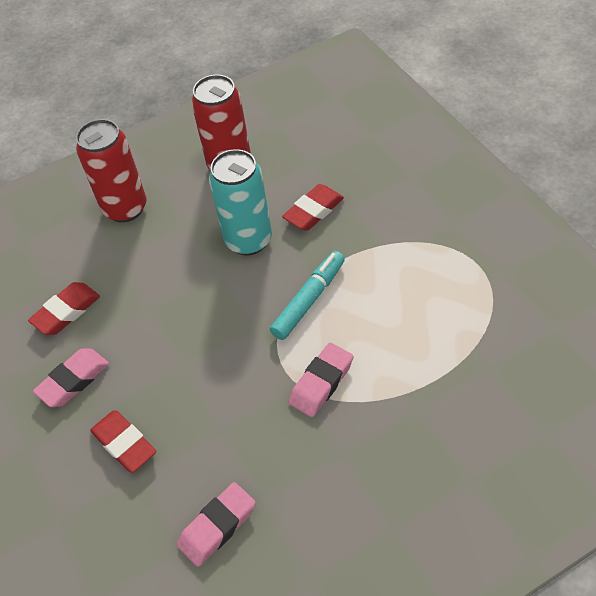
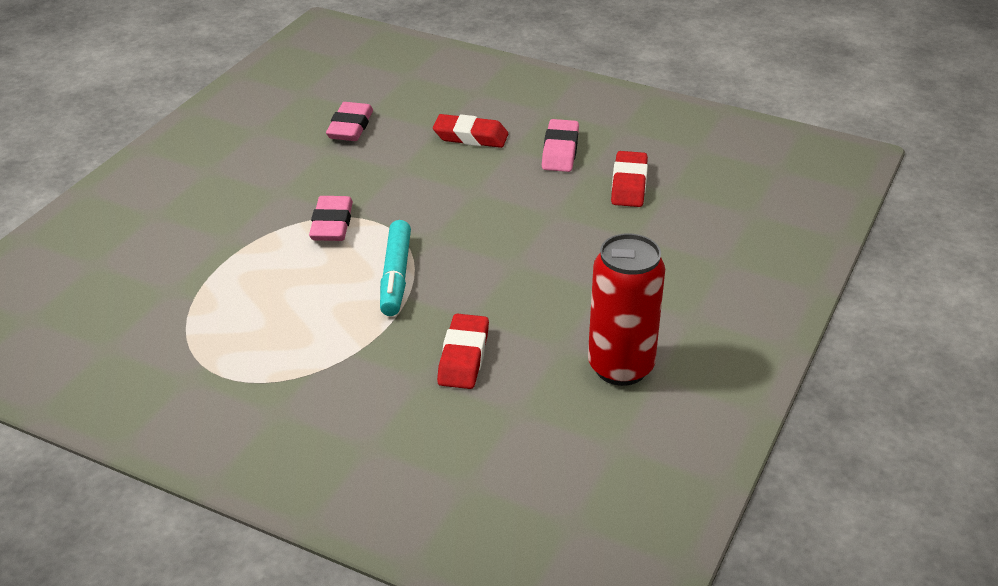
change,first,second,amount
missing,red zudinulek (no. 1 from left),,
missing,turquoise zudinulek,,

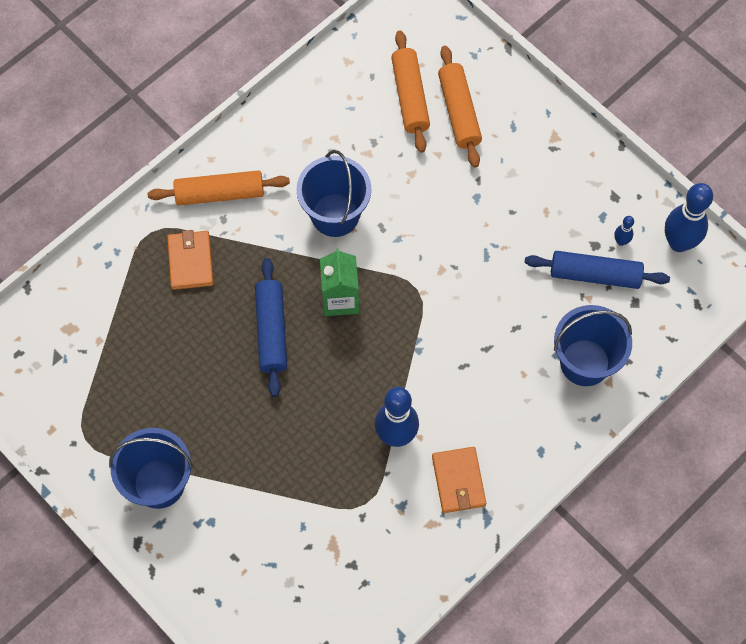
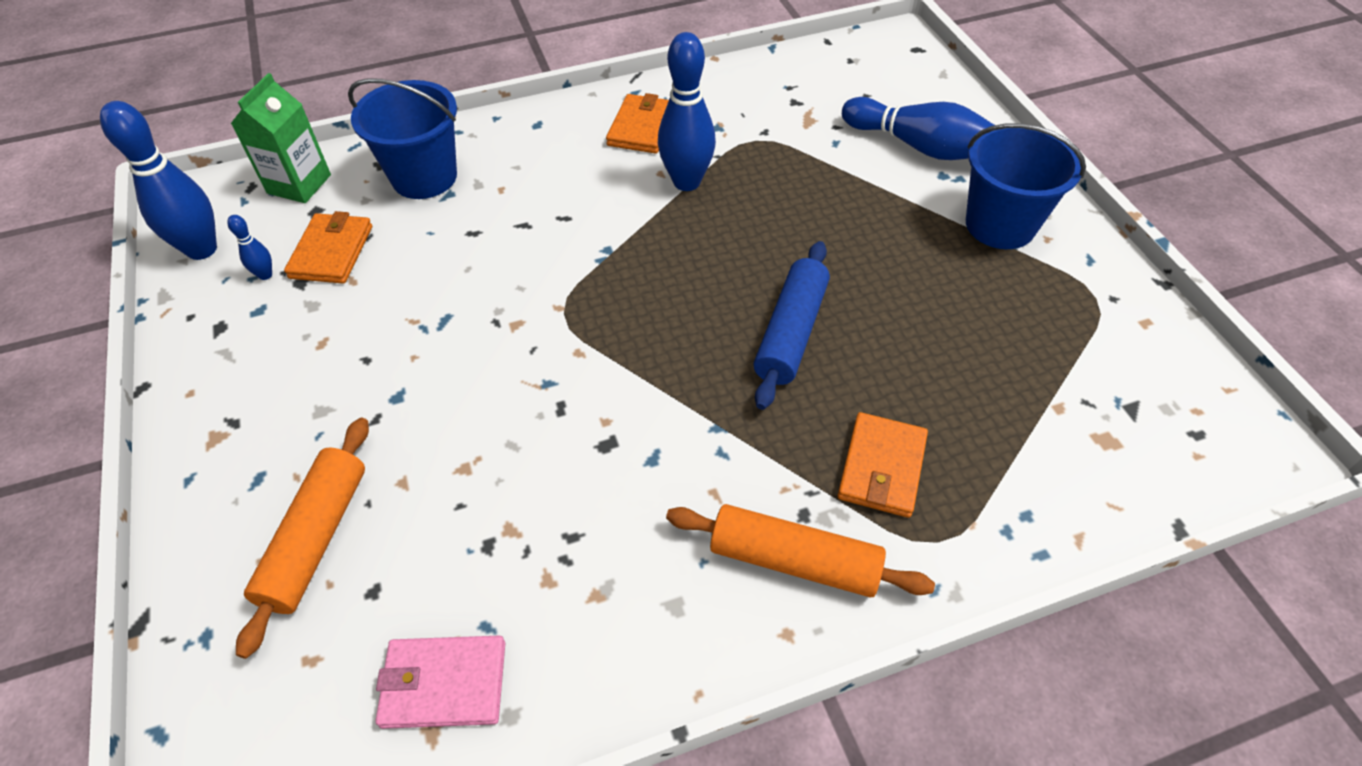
change,first,second,amount
relocated,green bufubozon,,
exchanged,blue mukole (no. 2 from left),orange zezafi (no. 1 from left),
appeared,,pink zezafi,
appeared,,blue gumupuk (no. 4 from left),
missing,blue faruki (no. 2 from left),,
missing,orange mukole (no. 2 from left),,

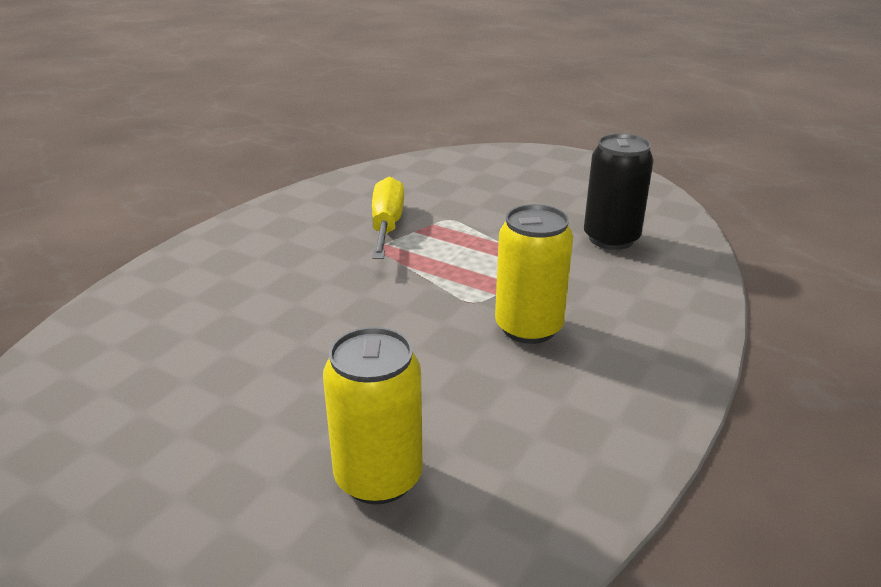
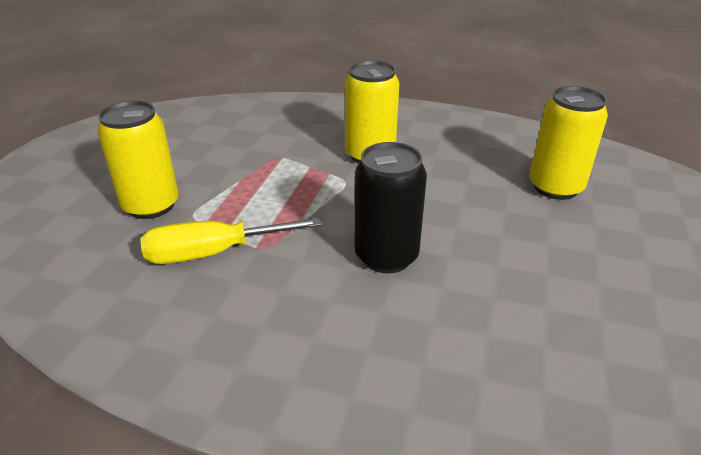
change,first,second,amount
appeared,,yellow zudinulek (no. 1 from left),
relocated,black zudinulek,,

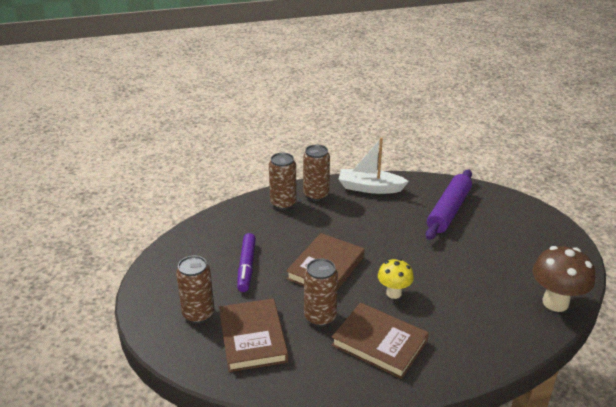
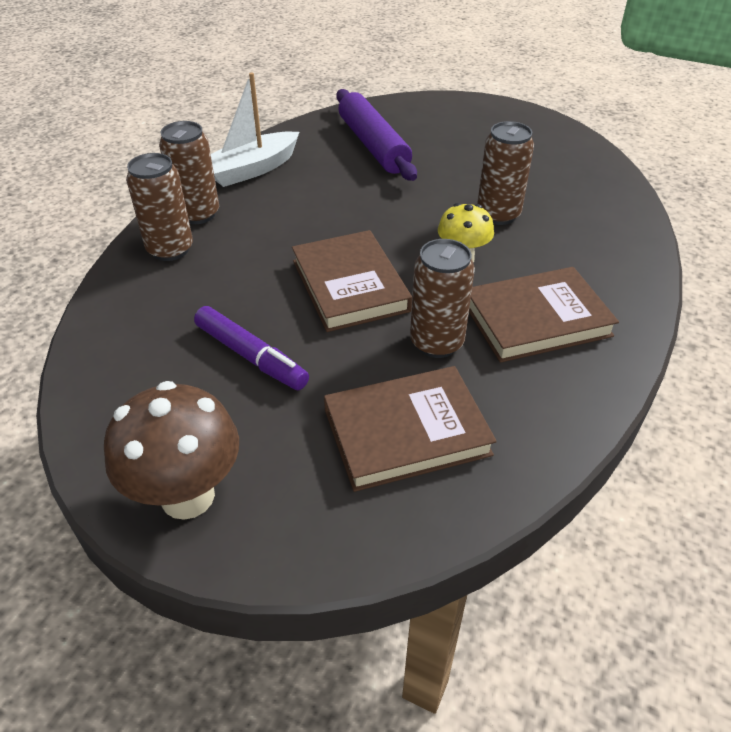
change,first,second,amount
relocated,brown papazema,,
spun,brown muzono (no. 1 from left in the first image),brown muzono (no. 2 from left),45 degrees counterclockwise
relocated,brown zudinulek (no. 1 from left in the first image),brown zudinulek (no. 4 from left),

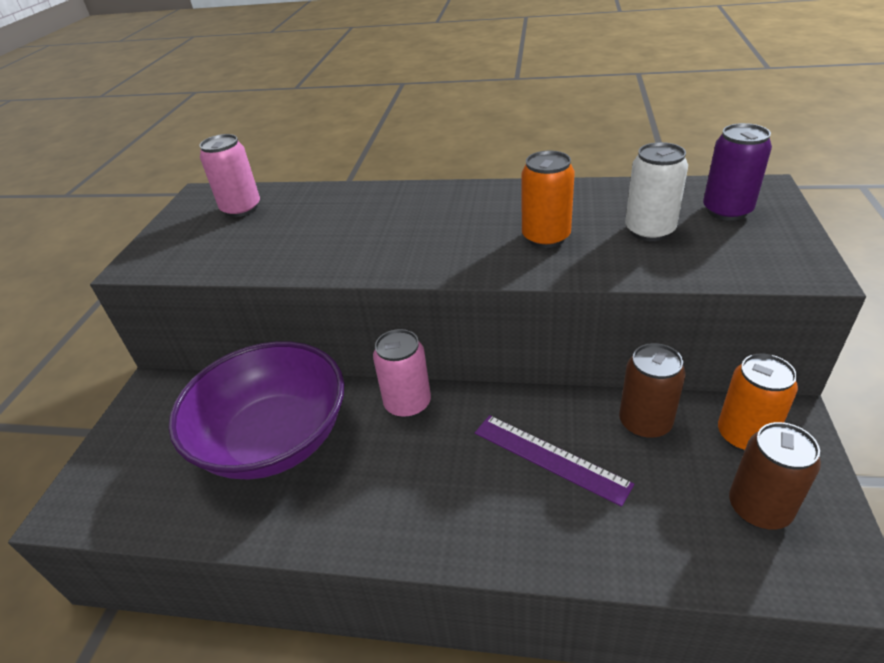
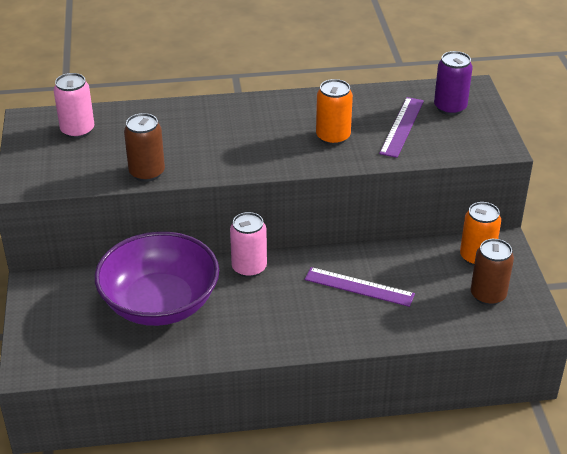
change,first,second,amount
relocated,brown zudinulek (no. 1 from left),,
exchanged,white zudinulek,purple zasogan (no. 2 from left),

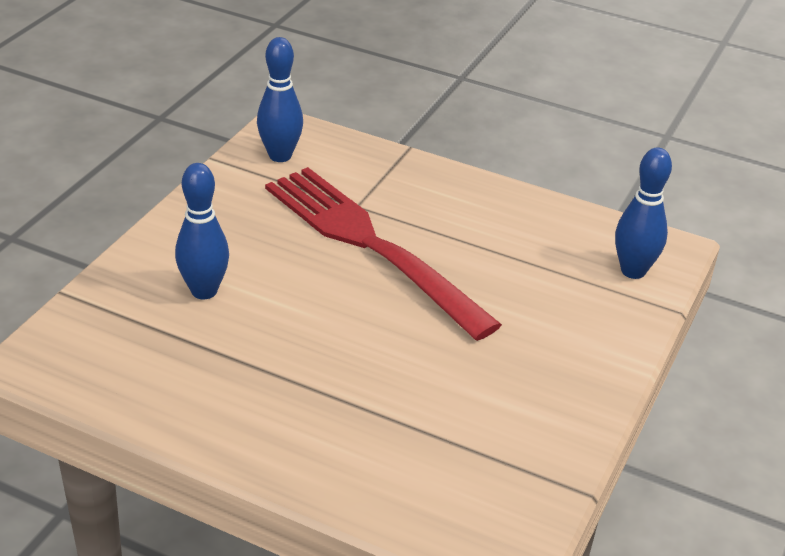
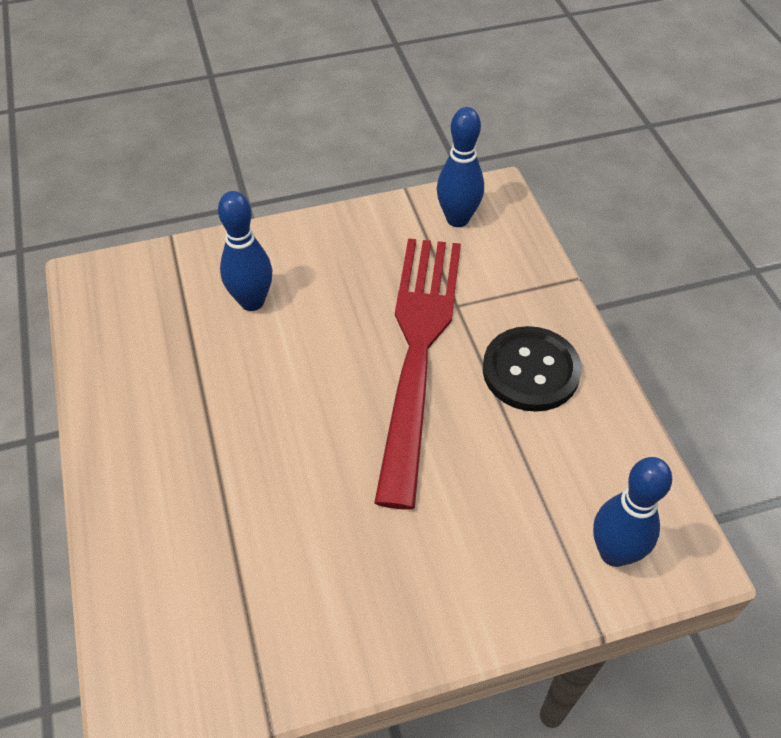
change,first,second,amount
appeared,,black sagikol,

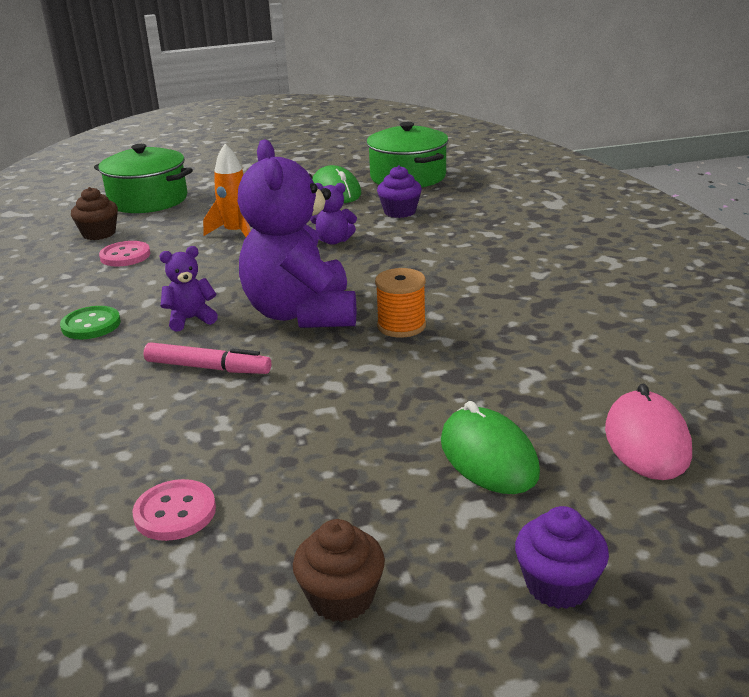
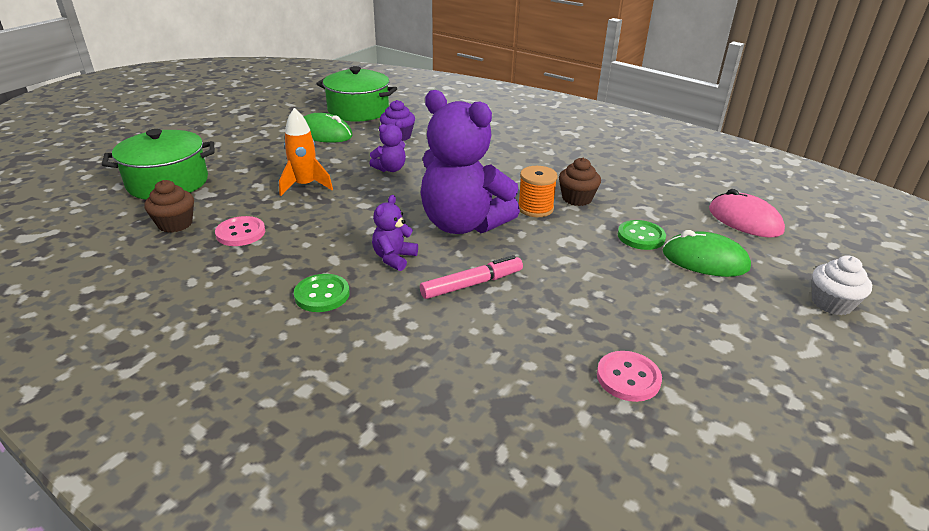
change,first,second,amount
relocated,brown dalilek (no. 2 from left),,
appeared,,green sagikol (no. 2 from left),
colour,purple dalilek (no. 2 from left),white dalilek,

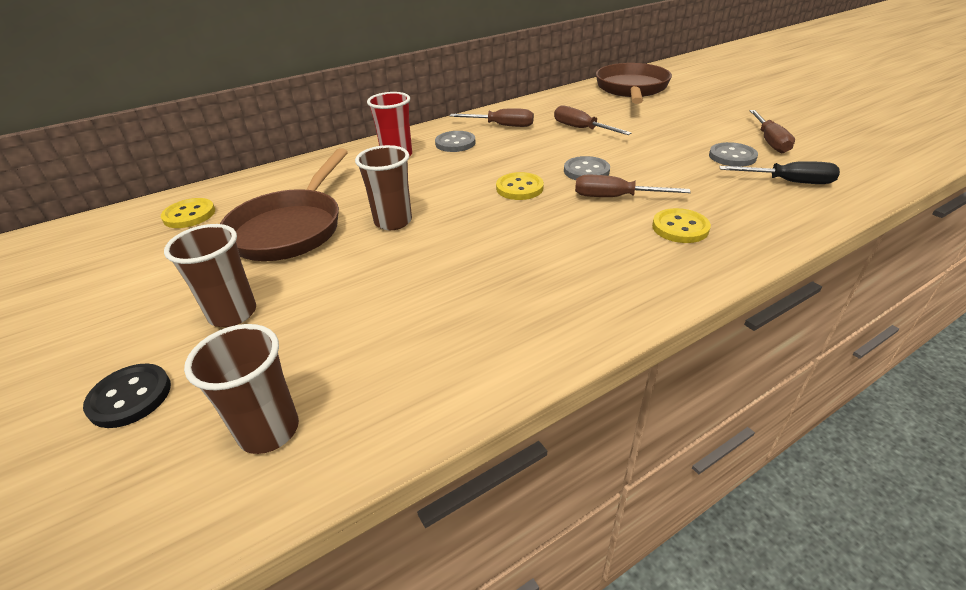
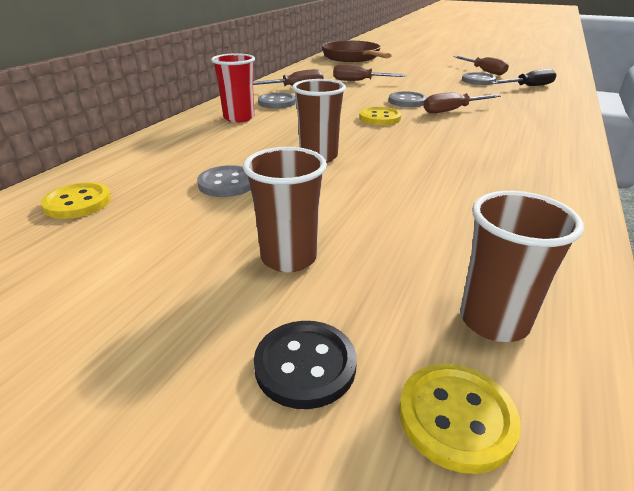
change,first,second,amount
exchanged,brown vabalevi (no. 1 from left),grey sagikol (no. 1 from left),
relocated,yellow sagikol (no. 3 from left),,

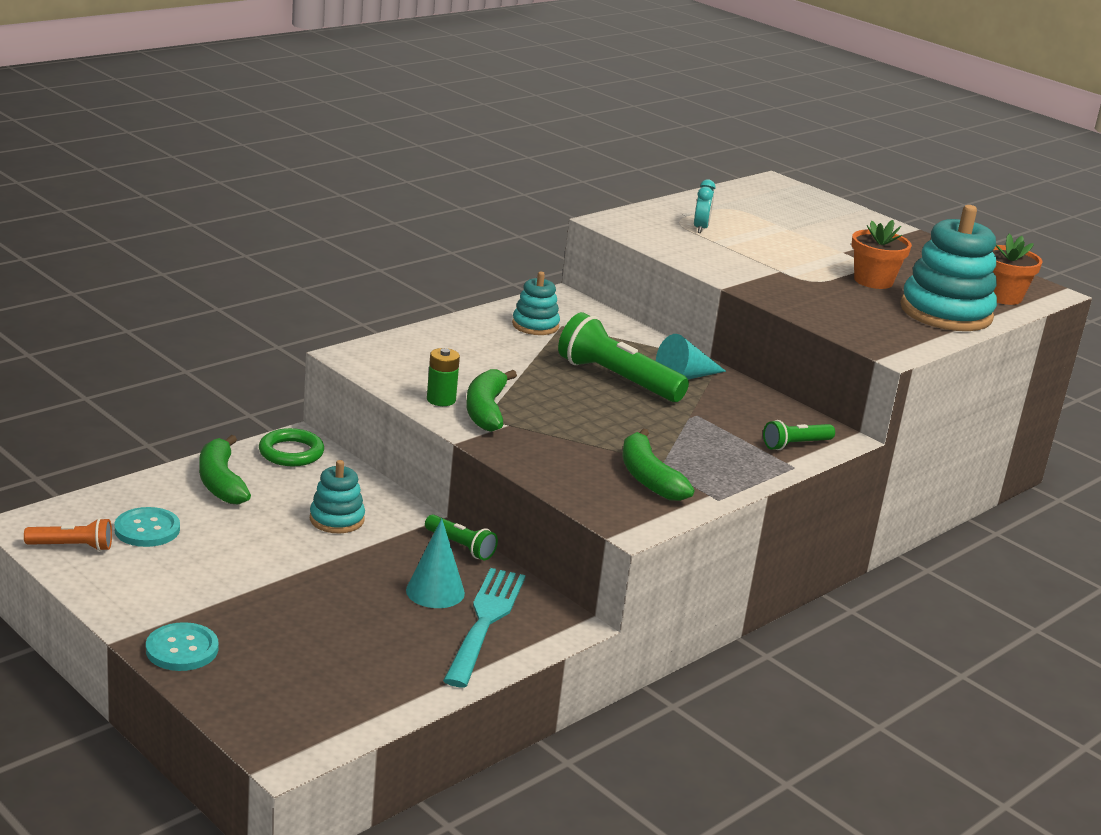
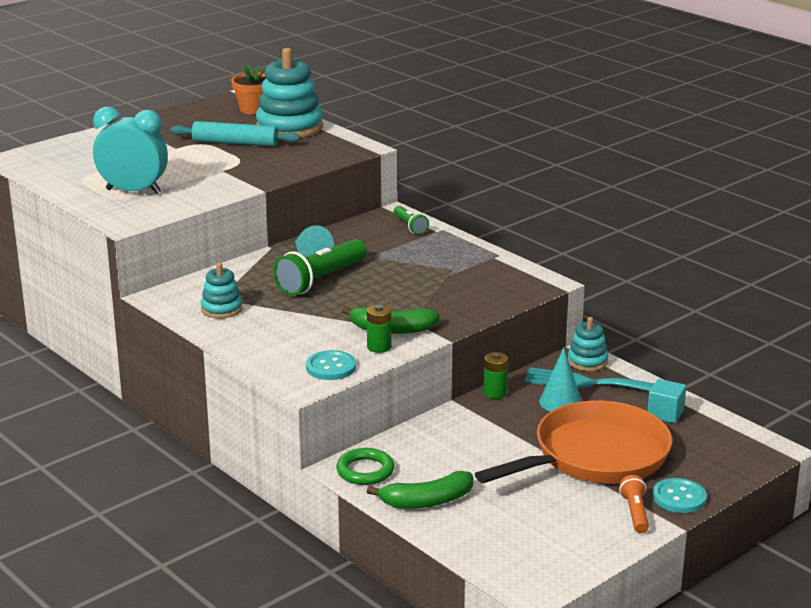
change,first,second,amount
size,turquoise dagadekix,,x2.11
exchanged,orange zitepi (no. 1 from left),turquoise mukole,
relocated,turquoise sagikol (no. 1 from left),,
appeared,,orange vabalevi,
exchanged,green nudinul (no. 1 from left),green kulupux (no. 2 from left),
relocated,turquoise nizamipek (no. 1 from left in the first image),turquoise nizamipek (no. 3 from left),
relocated,orange nudinul,,
appeared,,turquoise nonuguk,
missing,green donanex (no. 3 from left),,

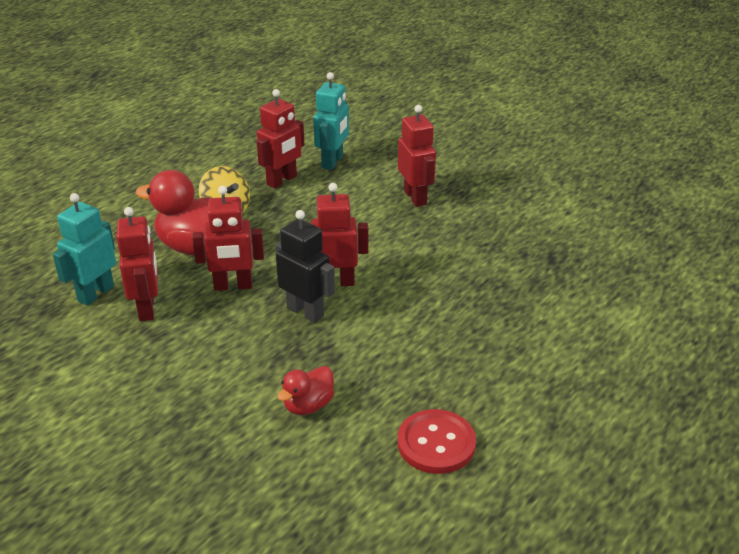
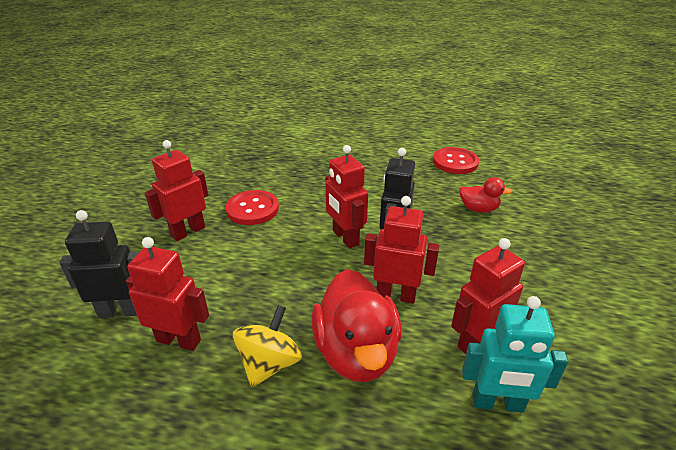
change,first,second,amount
colour,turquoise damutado (no. 2 from left),black damutado (no. 1 from left),
appeared,,red sagikol (no. 1 from left),
spun,red damutado (no. 2 from left in the first image),red damutado (no. 4 from left),45 degrees counterclockwise

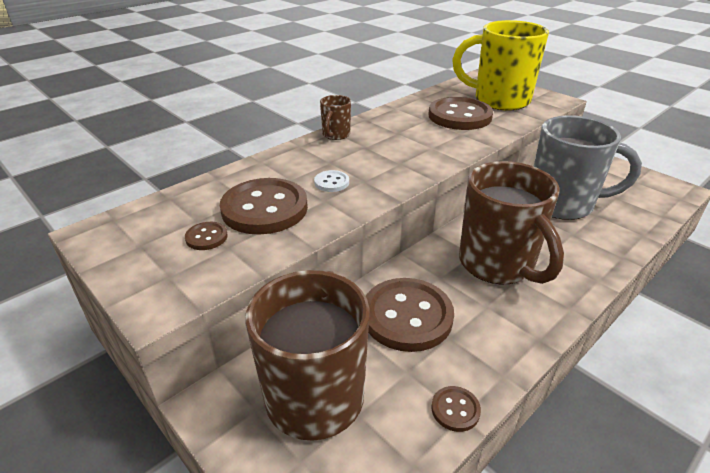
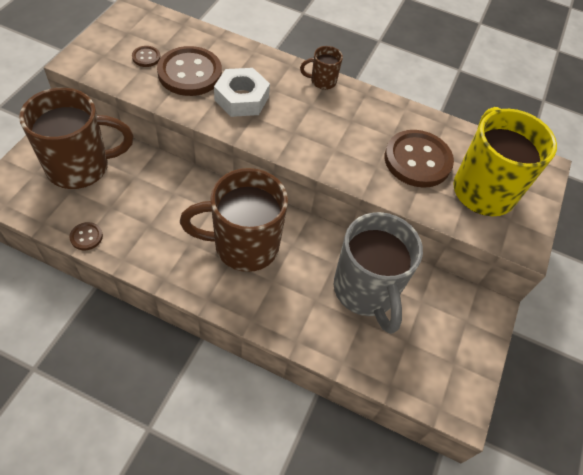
change,first,second,amount
spun,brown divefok (no. 3 from left in the first image),brown divefok (no. 2 from left),45 degrees clockwise
exchanged,white sagikol,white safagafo,
missing,brown sagikol (no. 3 from left),,

